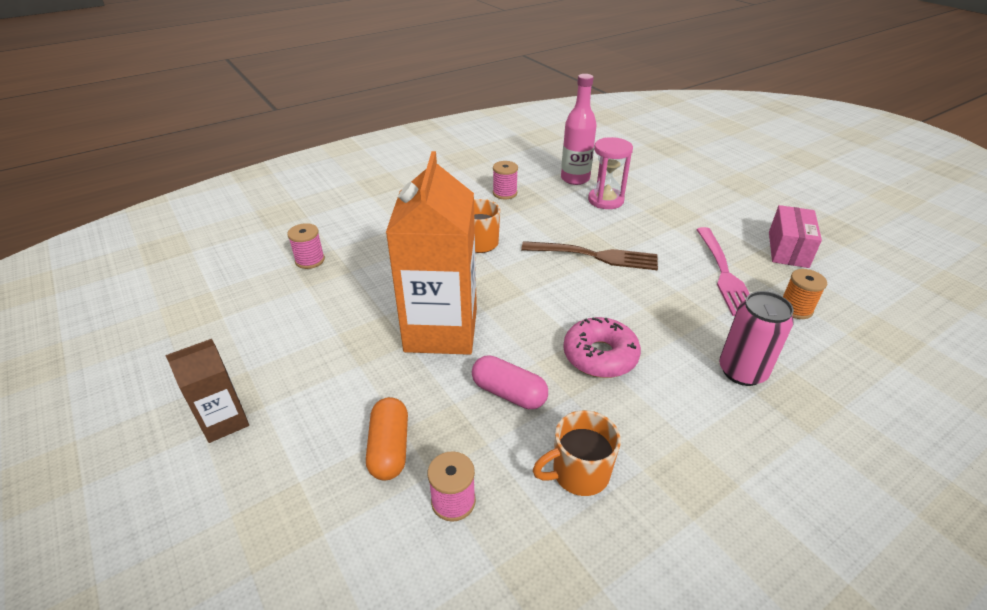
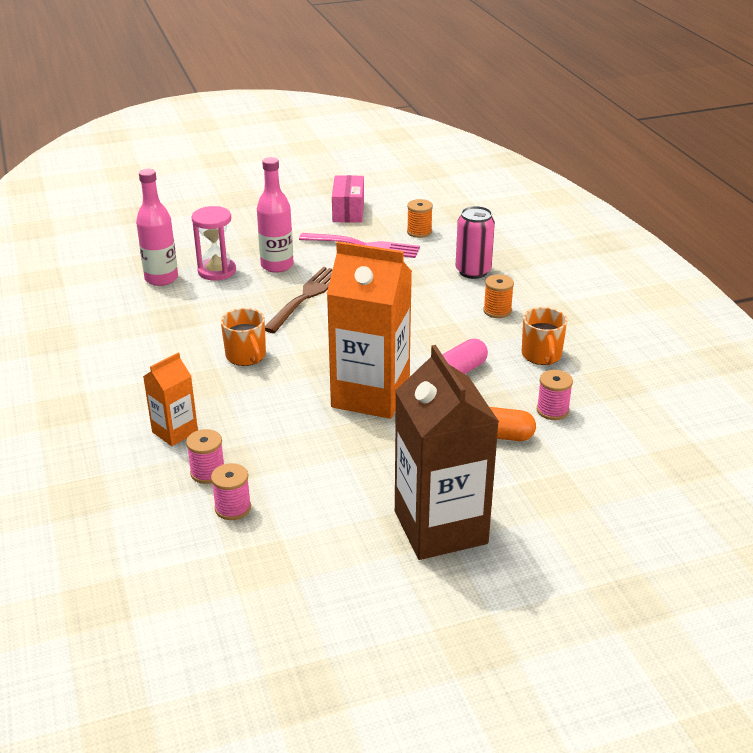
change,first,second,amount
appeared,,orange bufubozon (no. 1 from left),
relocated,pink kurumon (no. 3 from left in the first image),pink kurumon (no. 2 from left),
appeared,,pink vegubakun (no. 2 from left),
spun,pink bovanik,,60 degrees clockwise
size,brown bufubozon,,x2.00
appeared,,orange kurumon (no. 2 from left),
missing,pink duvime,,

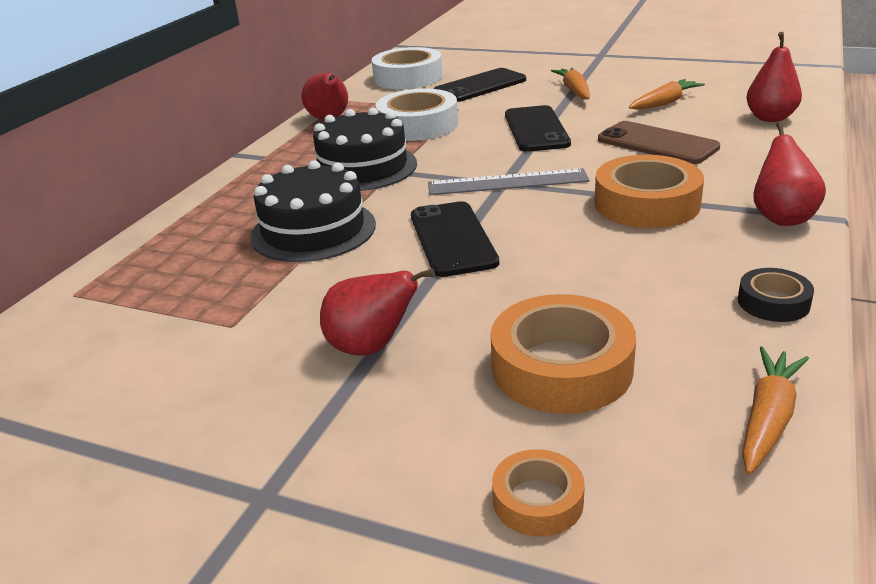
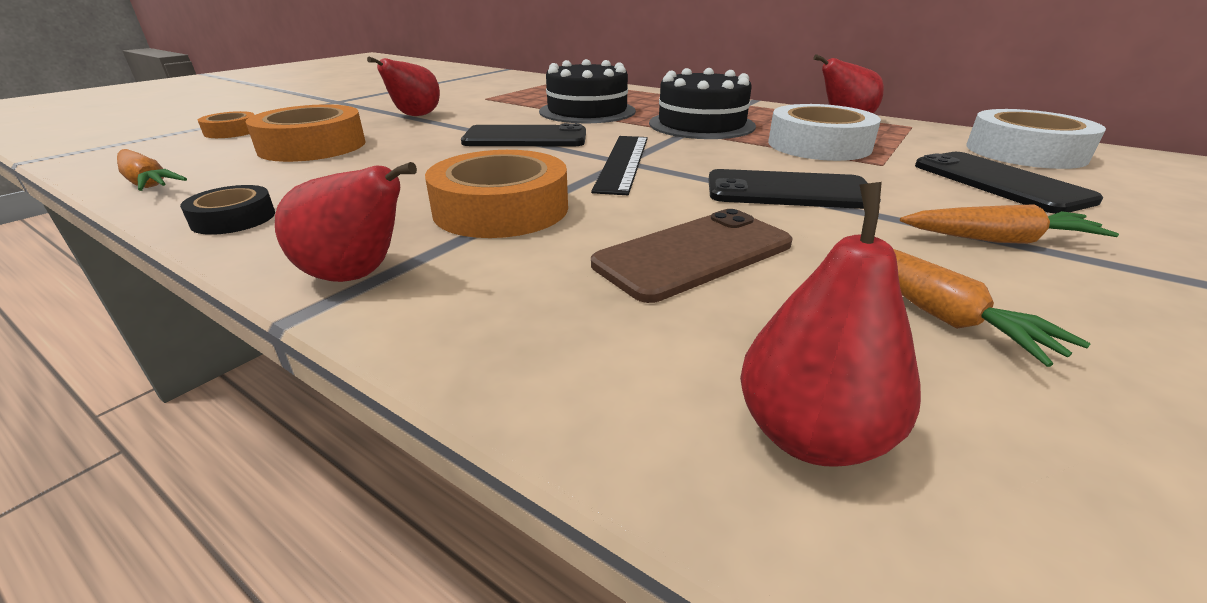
change,first,second,amount
colour,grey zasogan,black zasogan,

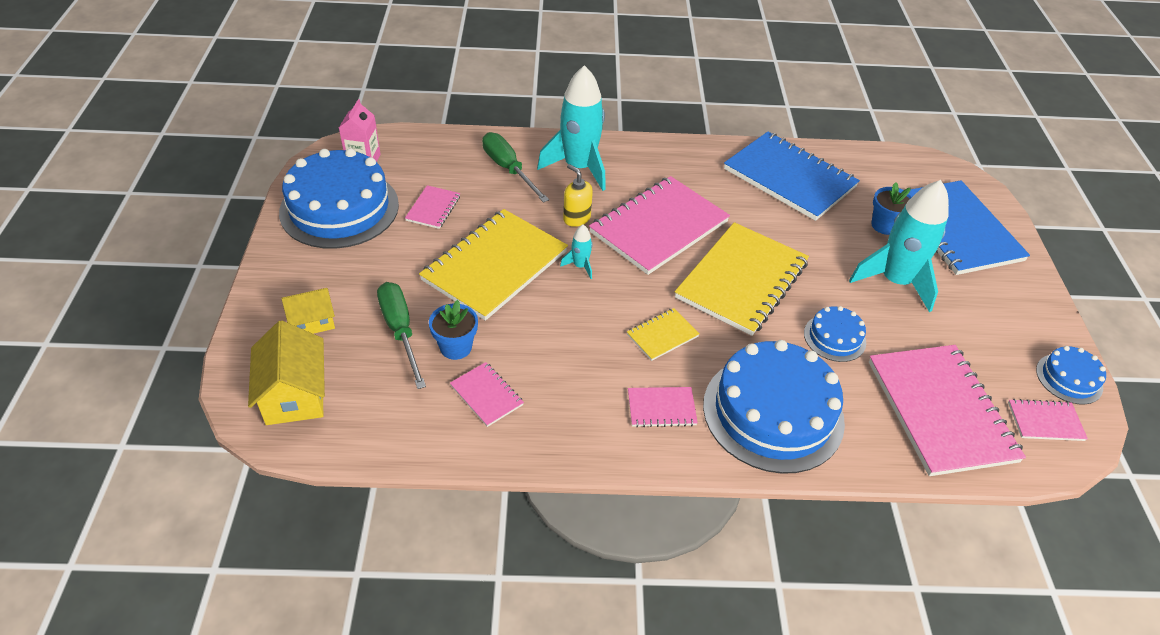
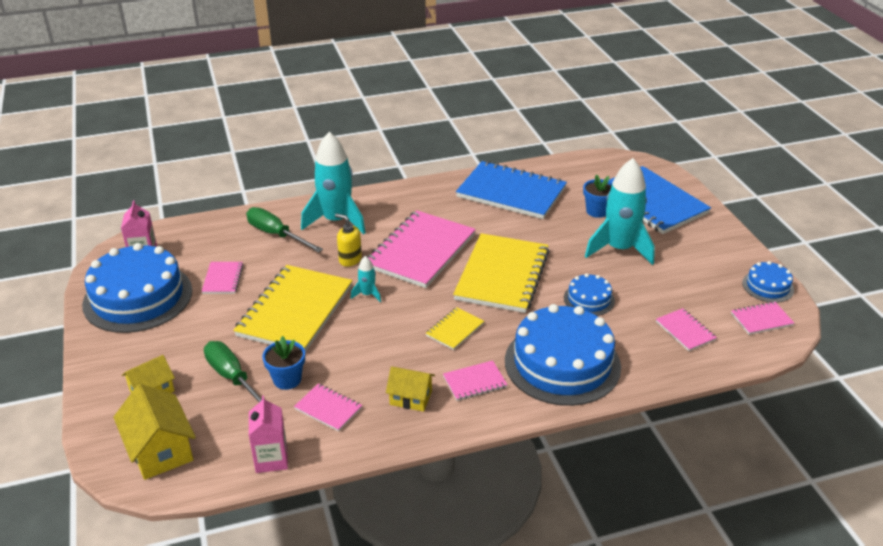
change,first,second,amount
appeared,,pink bufubozon (no. 2 from left),
appeared,,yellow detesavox (no. 3 from left),
size,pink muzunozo (no. 5 from left),,x0.45

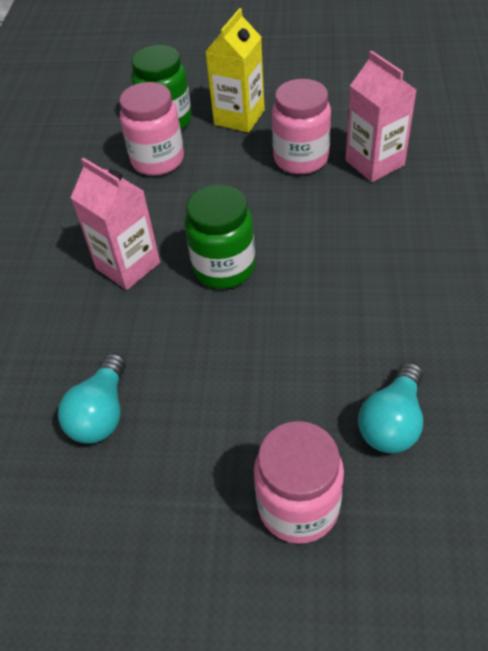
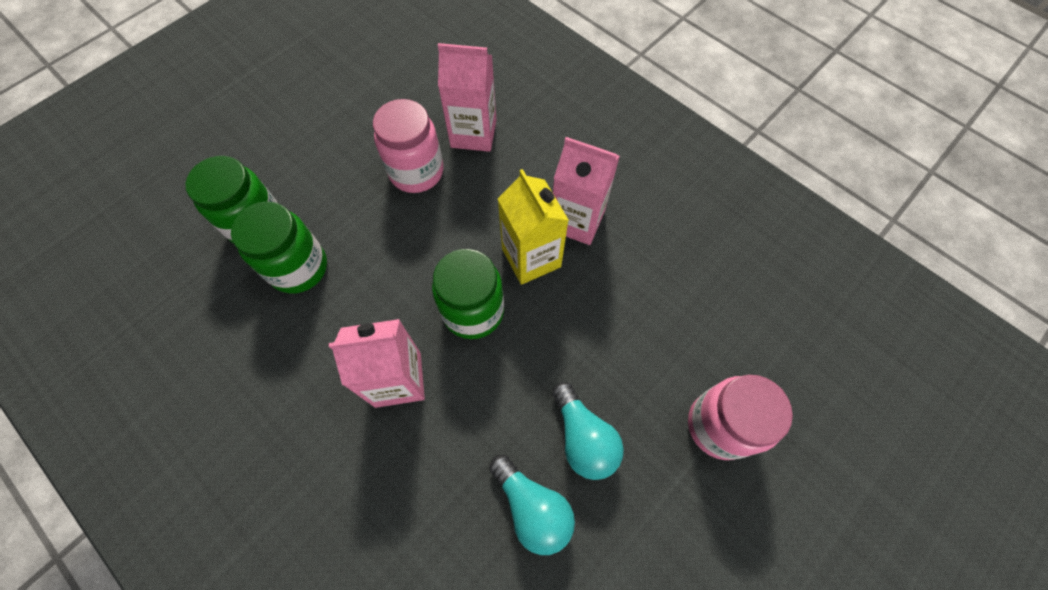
change,first,second,amount
colour,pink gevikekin (no. 1 from left),green gevikekin (no. 2 from left),
relocated,yellow bufubozon,,
relocated,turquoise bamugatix (no. 2 from left),,
appeared,,pink bufubozon (no. 3 from left),

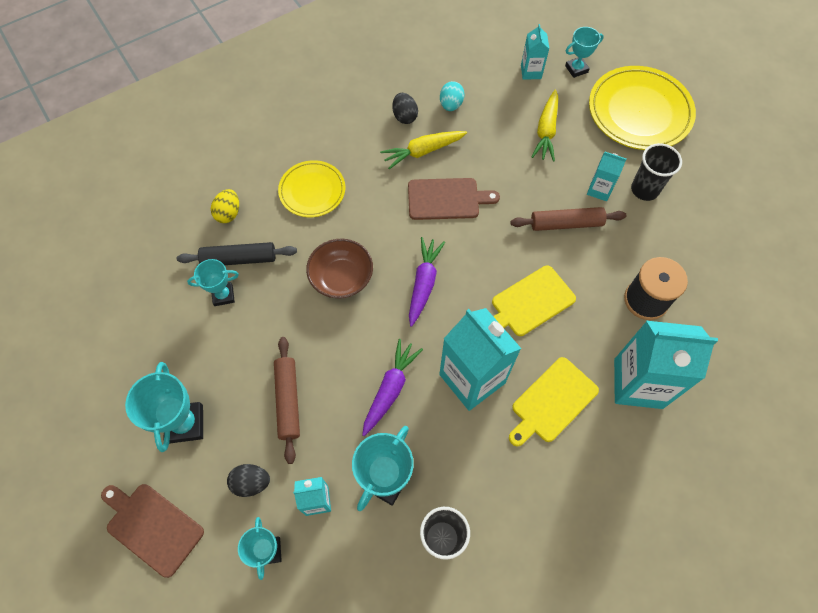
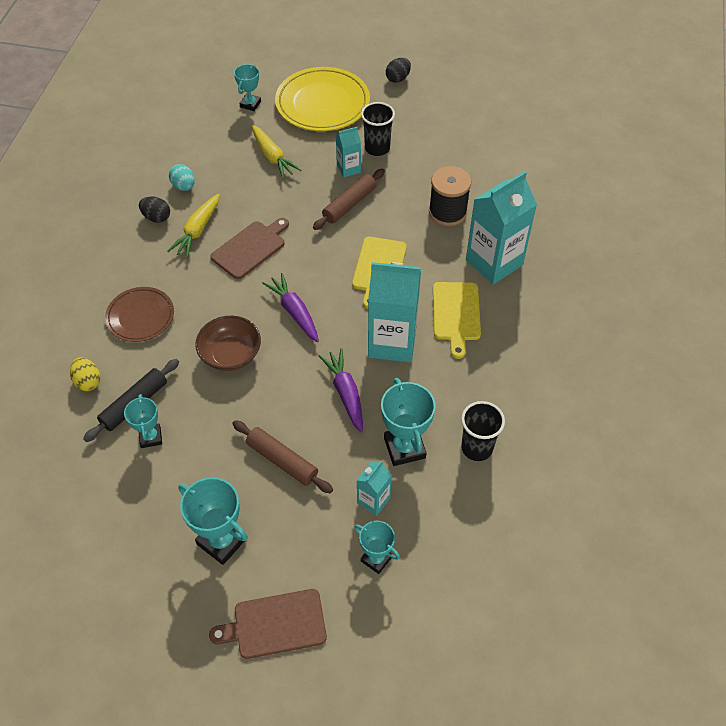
change,first,second,amount
colour,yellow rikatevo (no. 1 from left),brown rikatevo,
spun,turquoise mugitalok (no. 2 from left in the first image),turquoise mugitalok (no. 1 from left),45 degrees counterclockwise
relocated,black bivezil (no. 1 from left in the first image),black bivezil (no. 2 from left),
missing,turquoise bufubozon (no. 3 from left),,

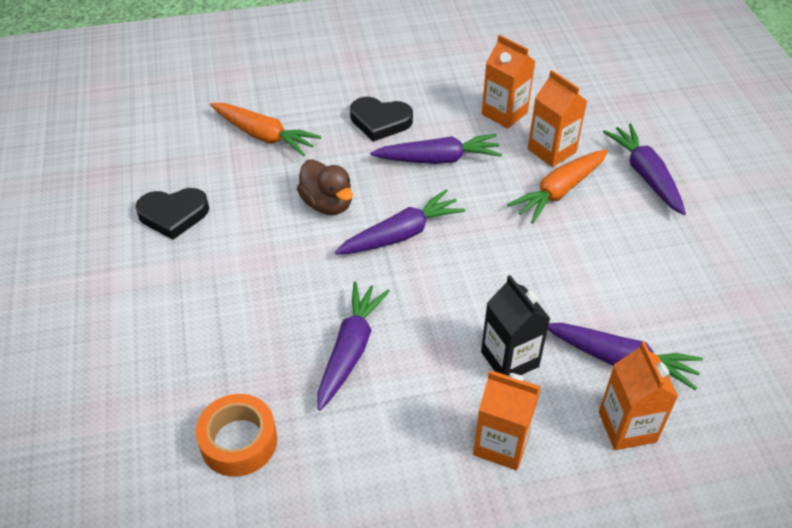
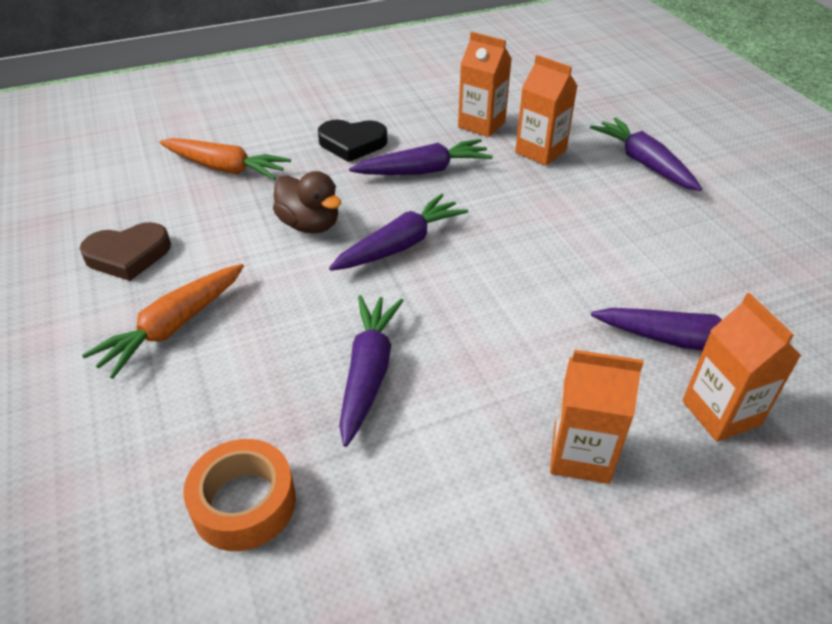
change,first,second,amount
colour,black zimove (no. 1 from left),brown zimove,
relocated,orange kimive (no. 2 from left in the first image),orange kimive (no. 1 from left),
missing,black bufubozon,,

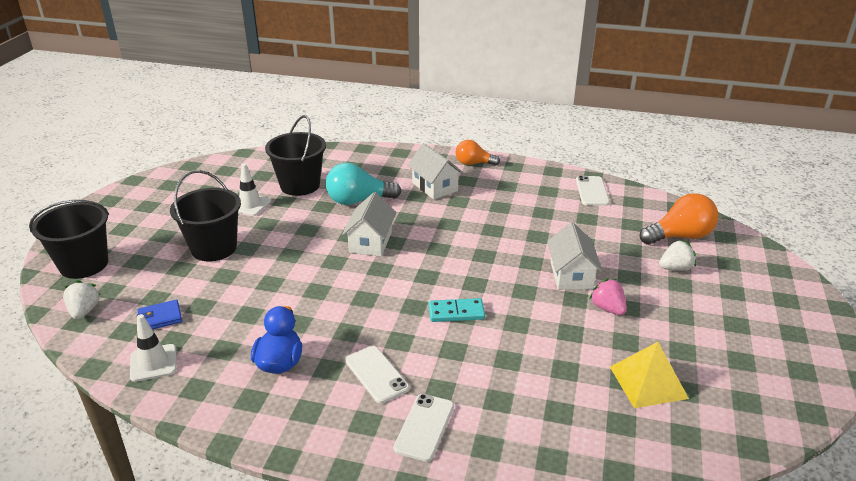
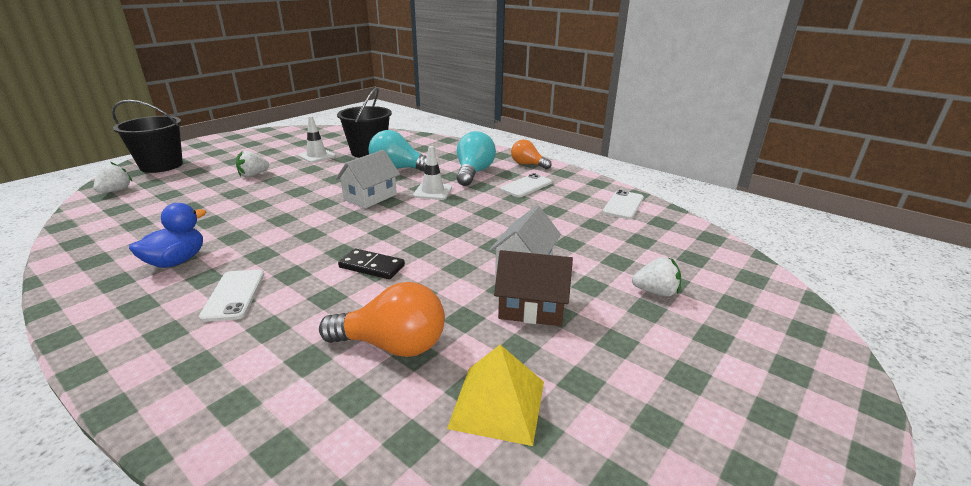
change,first,second,amount
exchanged,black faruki (no. 2 from left),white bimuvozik (no. 2 from left),
relocated,orange bamugatix (no. 2 from left in the first image),orange bamugatix (no. 1 from left),
colour,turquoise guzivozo,black guzivozo,
relocated,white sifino (no. 1 from left in the first image),white sifino (no. 2 from left),
exchanged,white detesavox (no. 2 from left),turquoise bamugatix (no. 2 from left),
exchanged,pink bimuvozik,brown detesavox,
relocated,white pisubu (no. 2 from left),,
missing,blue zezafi,,

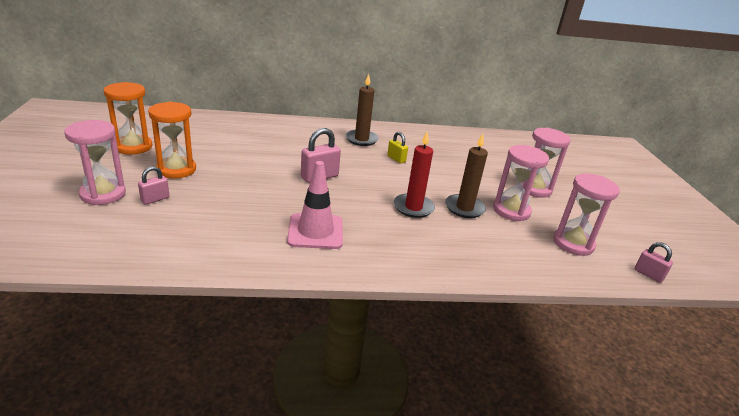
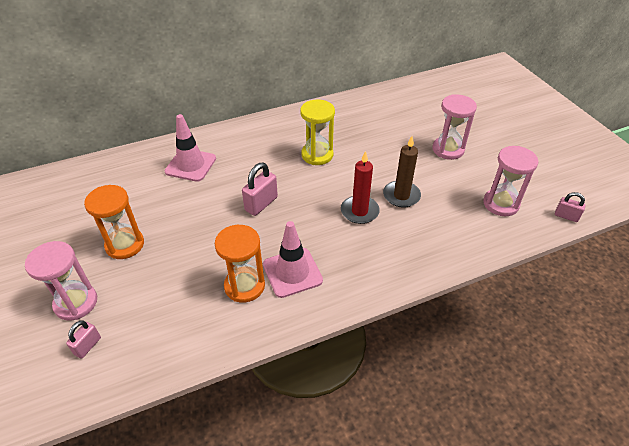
change,first,second,amount
relocated,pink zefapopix (no. 1 from left),,
appeared,,pink sifino (no. 1 from left),
relocated,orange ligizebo (no. 1 from left in the first image),orange ligizebo (no. 2 from left),
exchanged,yellow zefapopix,yellow ligizebo,
missing,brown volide (no. 1 from left),,
missing,pink ligizebo (no. 2 from left),,

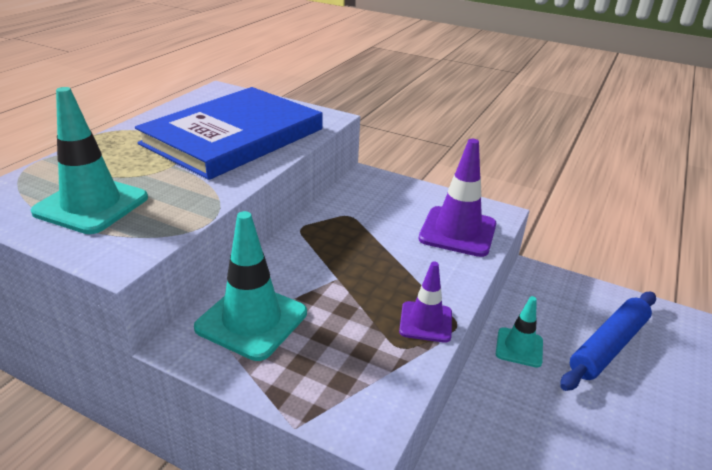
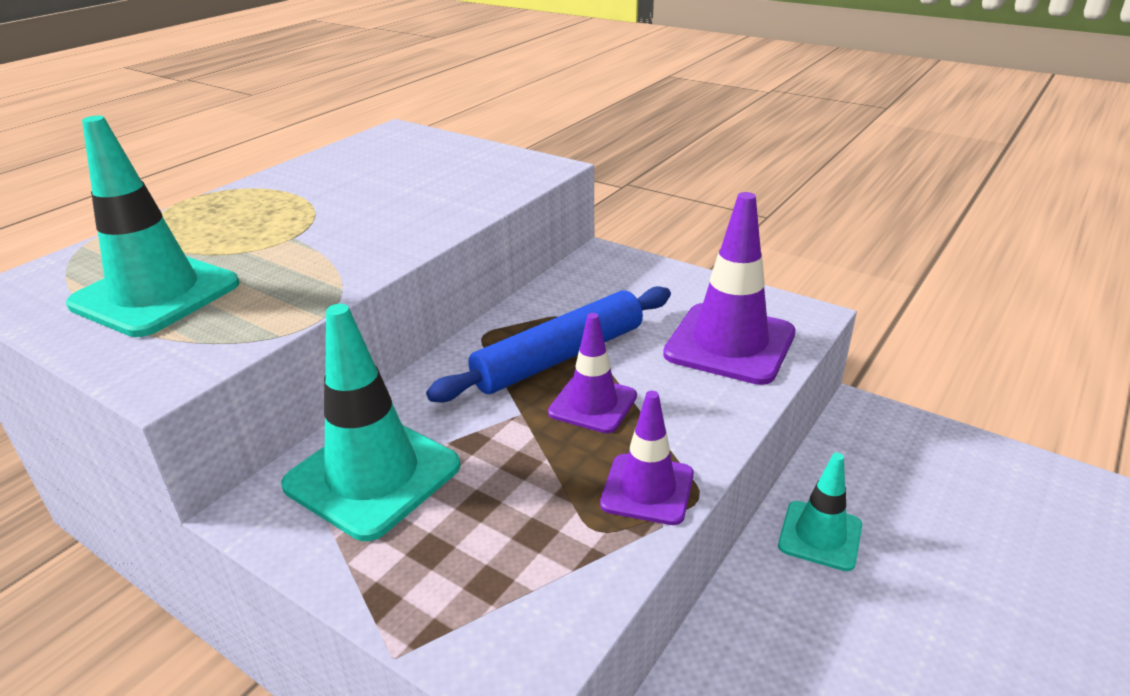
change,first,second,amount
relocated,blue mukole,,
appeared,,purple sifino (no. 1 from left),
missing,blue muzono,,

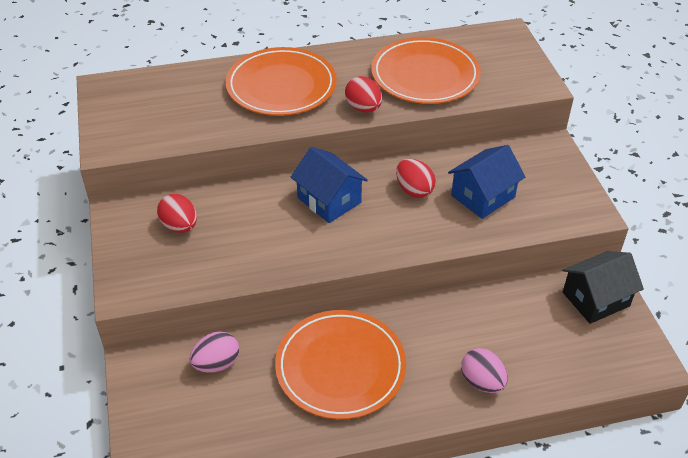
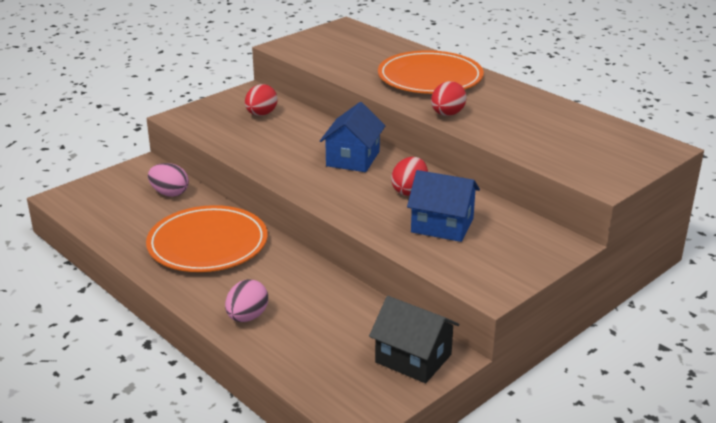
change,first,second,amount
missing,orange rikatevo (no. 3 from left),,

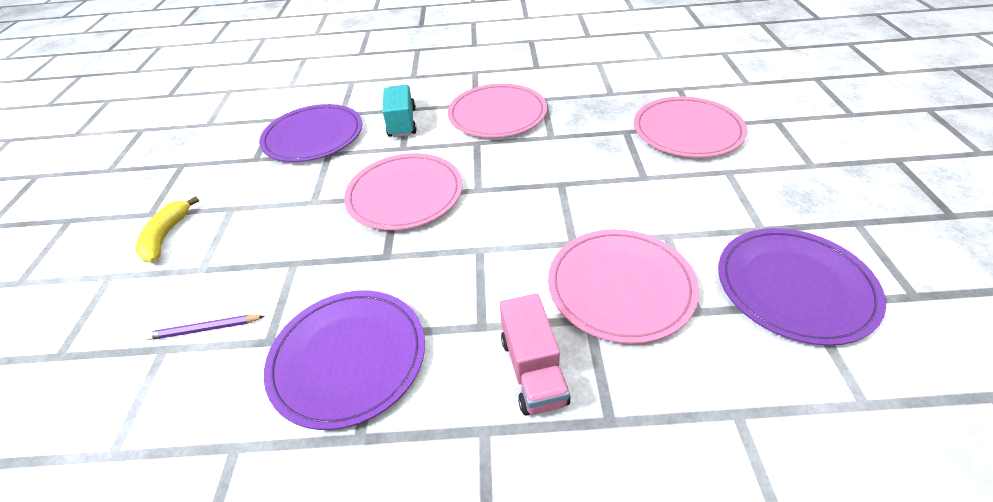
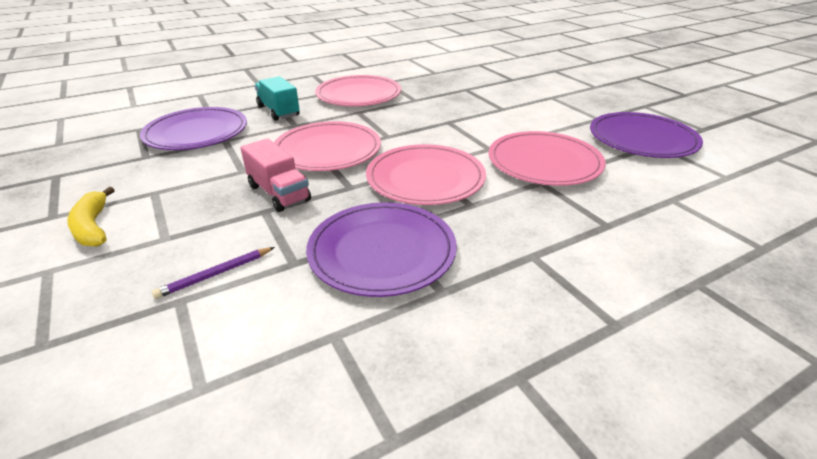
change,first,second,amount
relocated,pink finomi,,
relocated,pink rikatevo (no. 4 from left in the first image),pink rikatevo (no. 3 from left),

